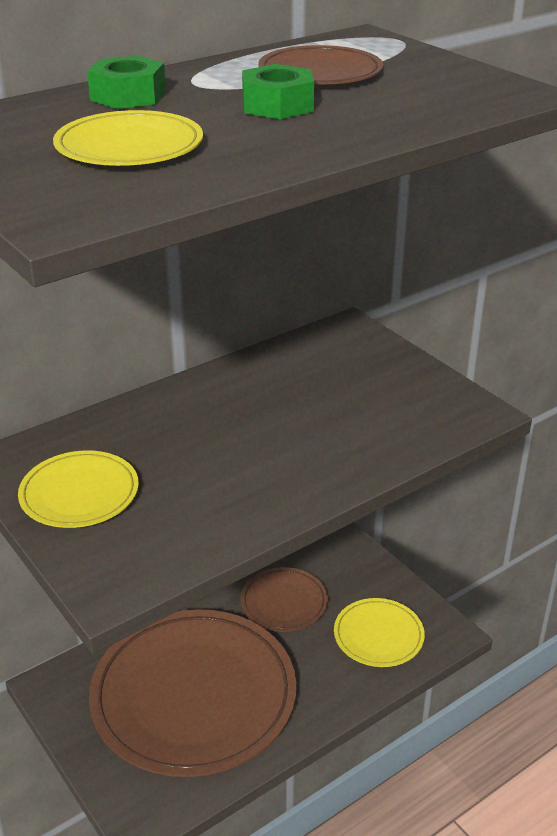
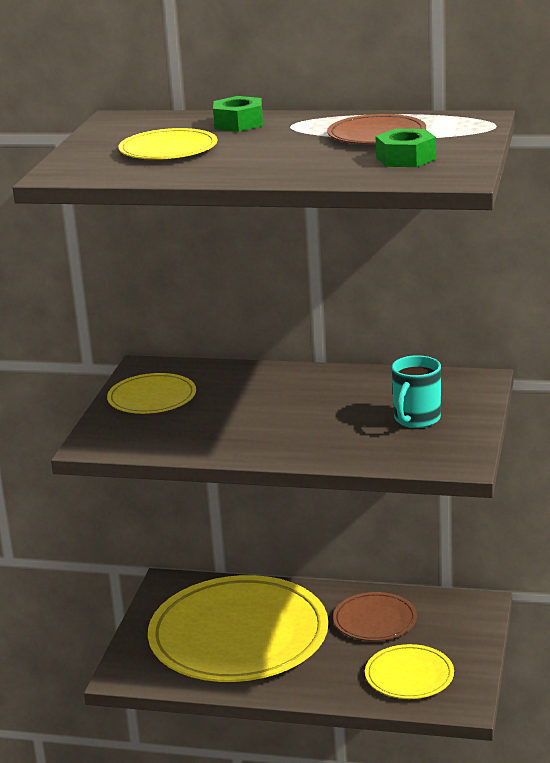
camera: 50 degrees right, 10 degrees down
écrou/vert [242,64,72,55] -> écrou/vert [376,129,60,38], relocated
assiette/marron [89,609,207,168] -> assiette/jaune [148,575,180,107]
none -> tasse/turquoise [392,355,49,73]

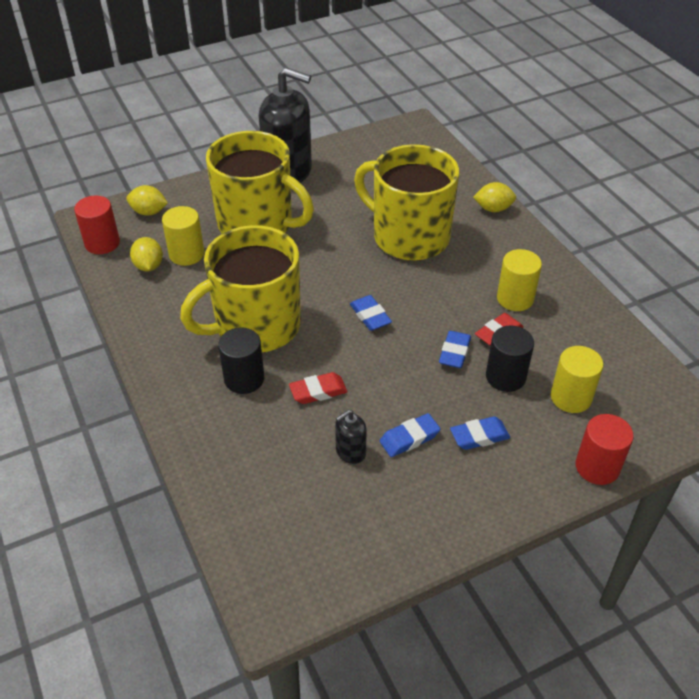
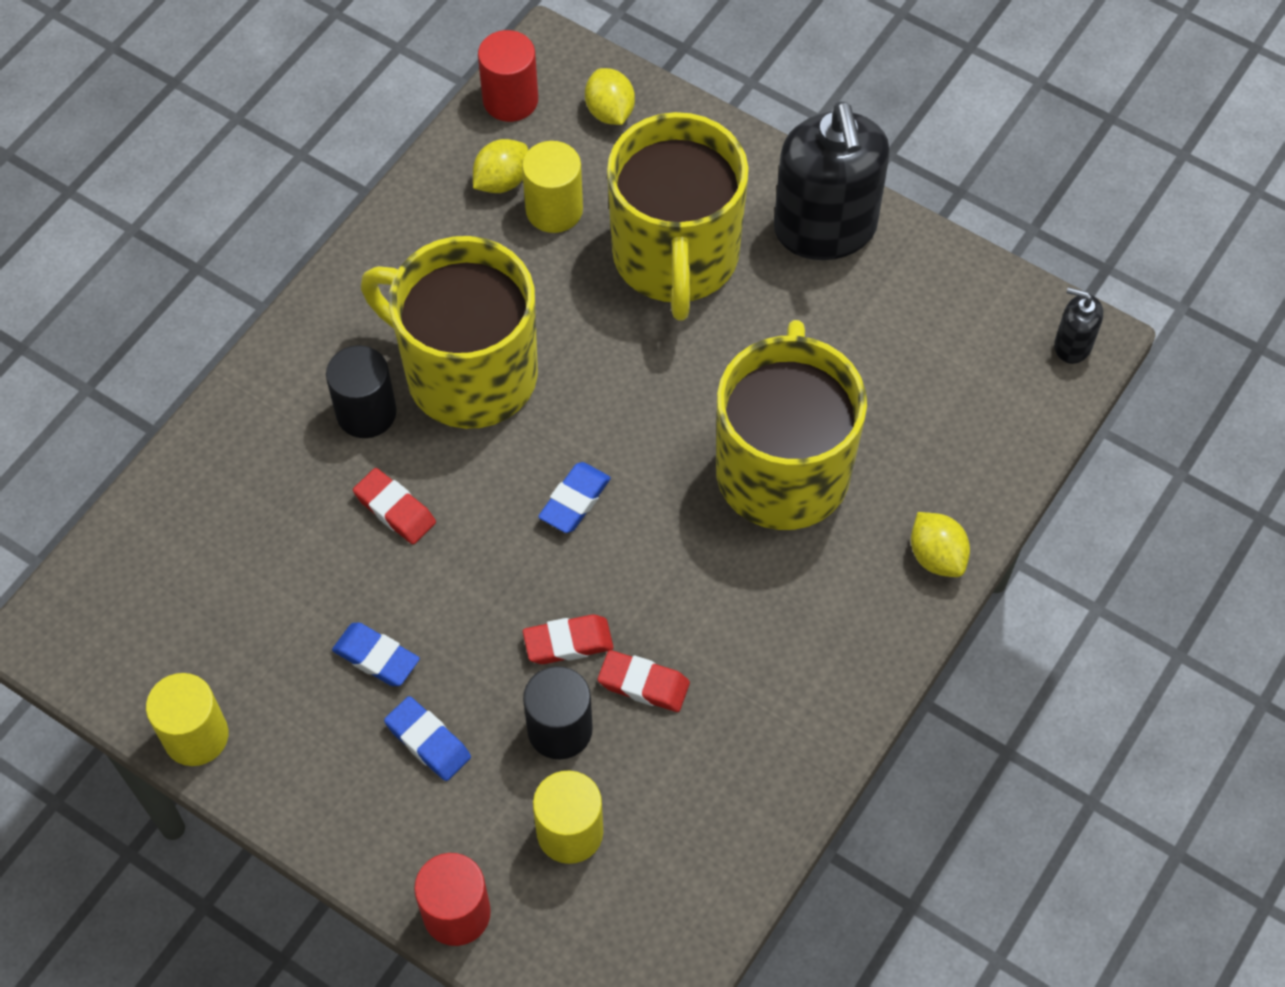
camera: 60 degrees right, 15 degrees up
cylindre/jaune [497,249,45,62] -> cylindre/jaune [146,673,82,93], relocated
gomme/bleu [439,331,32,37] -> gomme/rouge [523,615,90,49]
distributeur de savon/noir [335,410,32,54] -> distributeur de savon/noir [1054,287,49,77], relocated

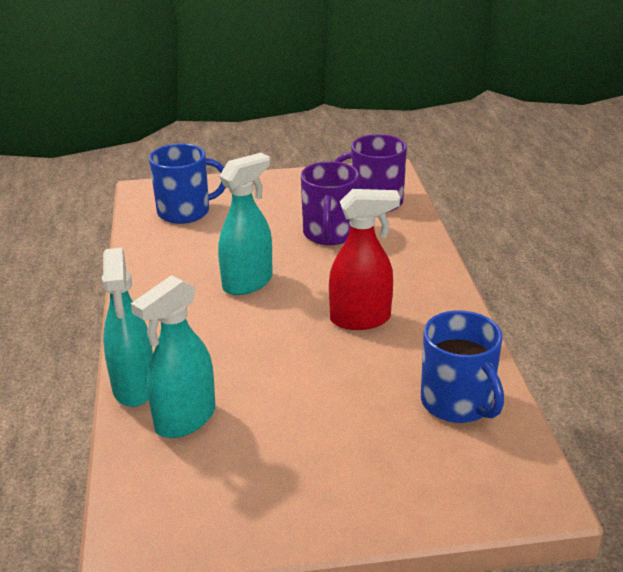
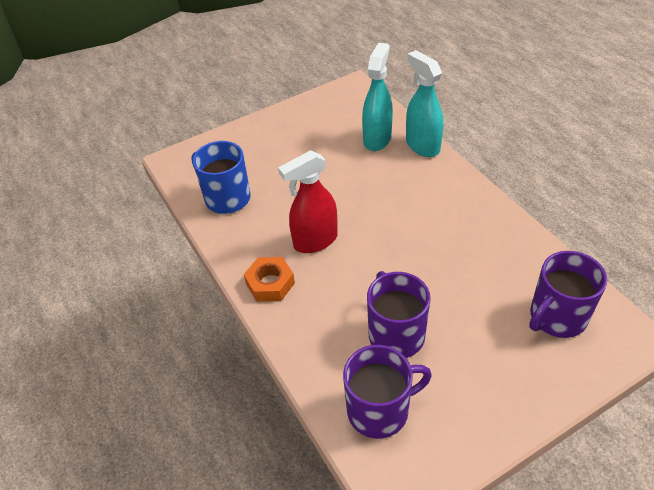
camera: 160 degrees right, 15 degrees up
tasse/bleu [149,144,77,80] -> tasse/violet [529,251,78,87]
vaporisateur/turquoise [218,153,55,142] -> none
none -> écrou/orange [244,257,51,44]

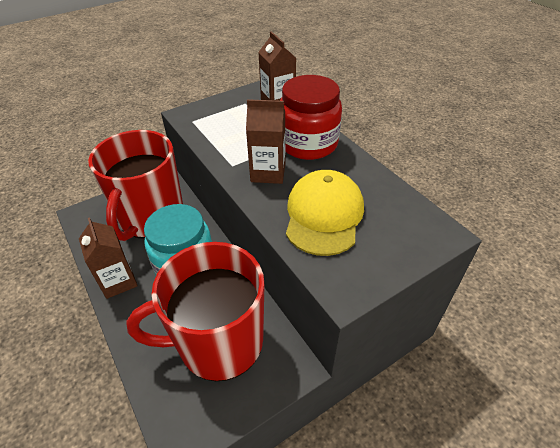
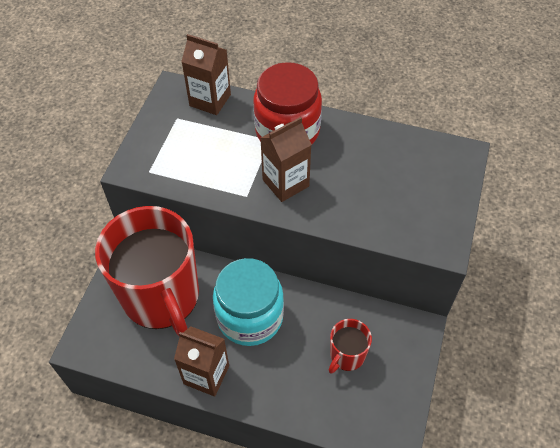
camera: 40 degrees left, 10 degrees up
casquette/jaune [286,170,78,86] -> none
tasse/rouge [126,242,139,139] -> tasse/rouge [329,319,43,55], x0.43

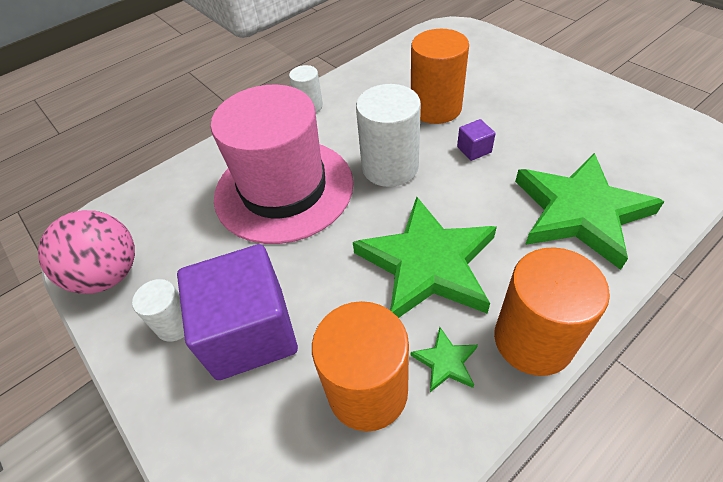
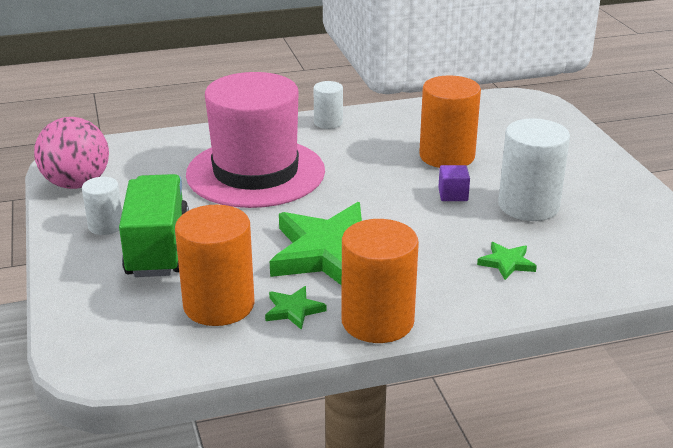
camera: 20 degrees right, 20 degrees down
cylindre/blanc [356,84,65,103] -> cylindre/blanc [498,119,72,102], relocated
étoile/vert [515,153,150,117] -> étoile/vert [477,242,60,38], x0.40
cube/violet [177,244,121,136] -> camion/vert [119,174,70,103]

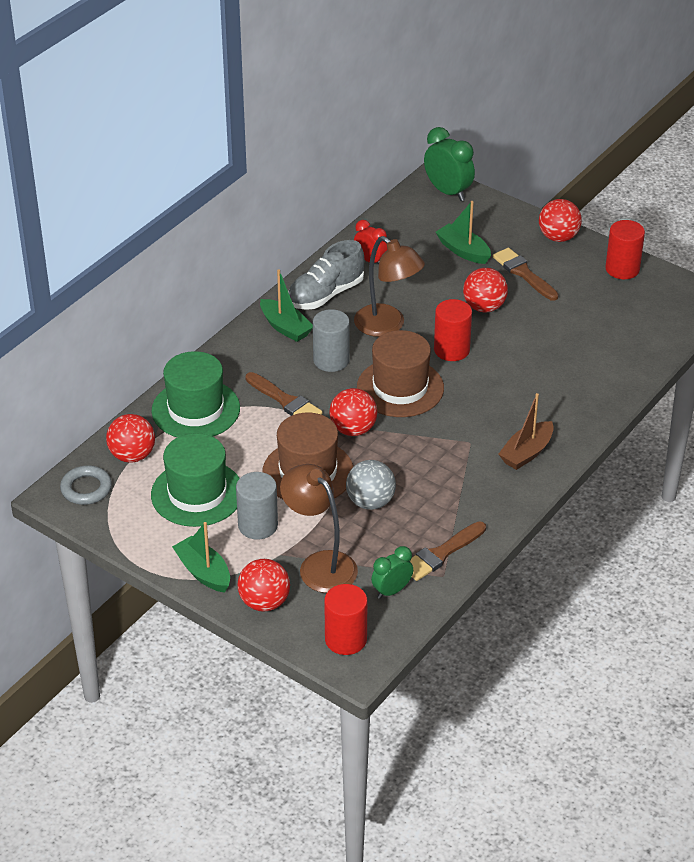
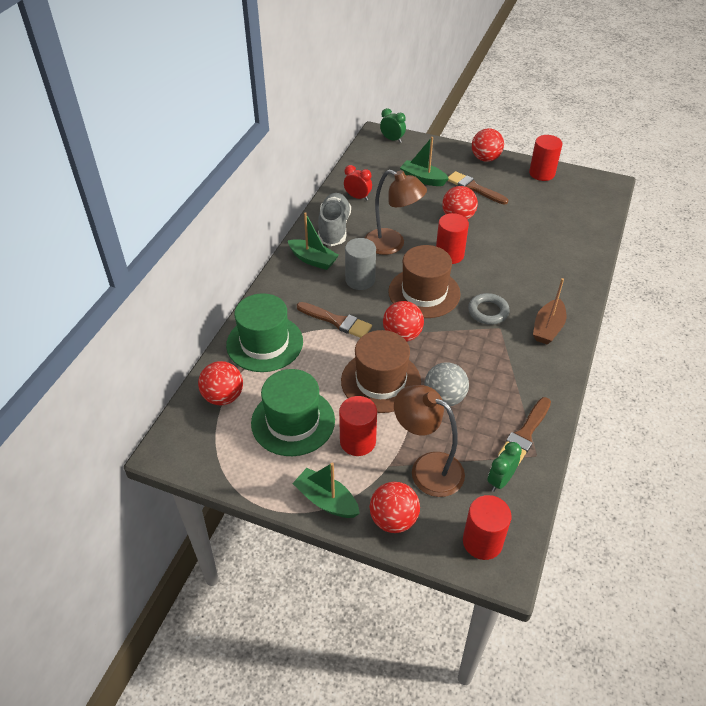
camera: 15 degrees left, 5 degrees up
réveil/vert [424,127,51,74] -> réveil/vert [380,108,26,35], x0.63
chaussure/gris [288,240,76,70] -> chaussure/gris [318,193,33,53], 150 degrees clockwise
anneau/gris [60,466,52,39] -> anneau/gris [468,293,42,32], relocated
cylindre/gris [236,472,42,67] -> cylindre/rouge [339,396,38,60]

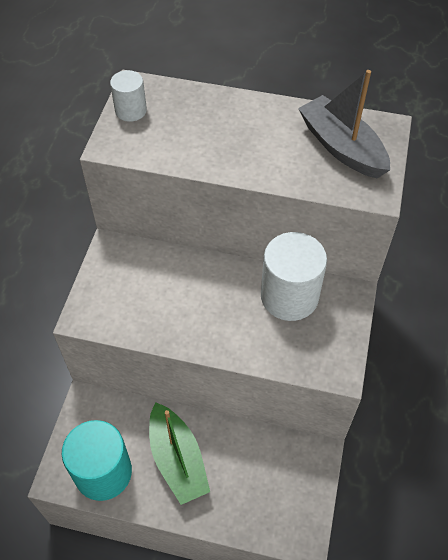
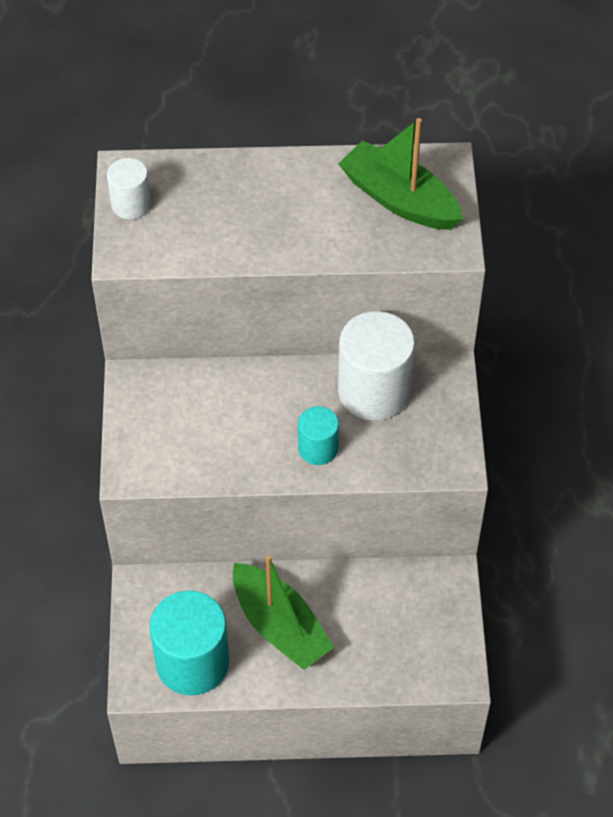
camera: 15 degrees left, 0 degrees up
bateau/gris [298,70,92,109] -> bateau/vert [338,118,125,112]
none -> cylindre/turquoise [298,406,41,59]

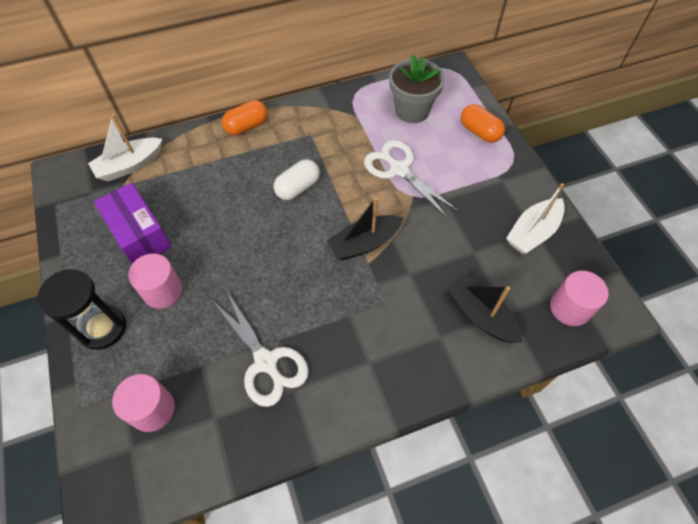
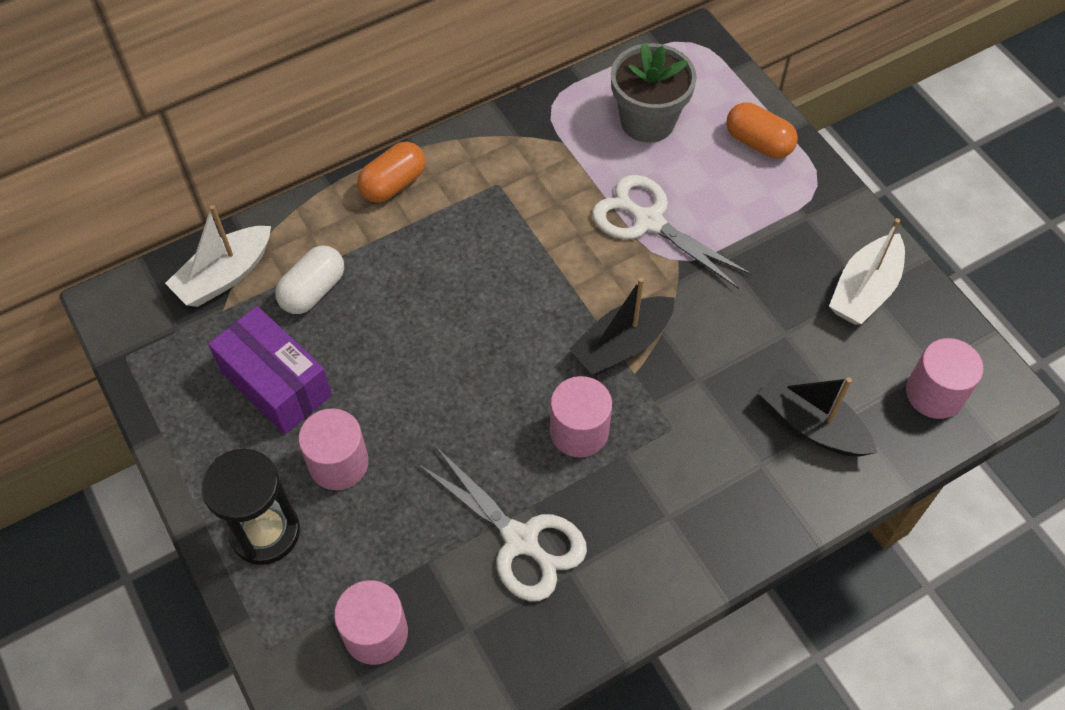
camera: 10 degrees left, 0 degrees up
gélule/blanc [274,159,46,41] -> gélule/blanc [275,246,69,68], relocated
none -> cylindre/rose [550,376,62,81]

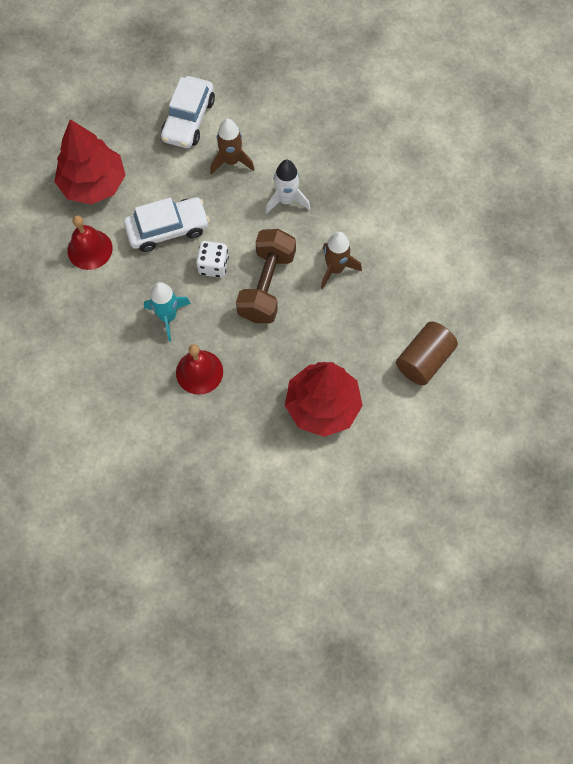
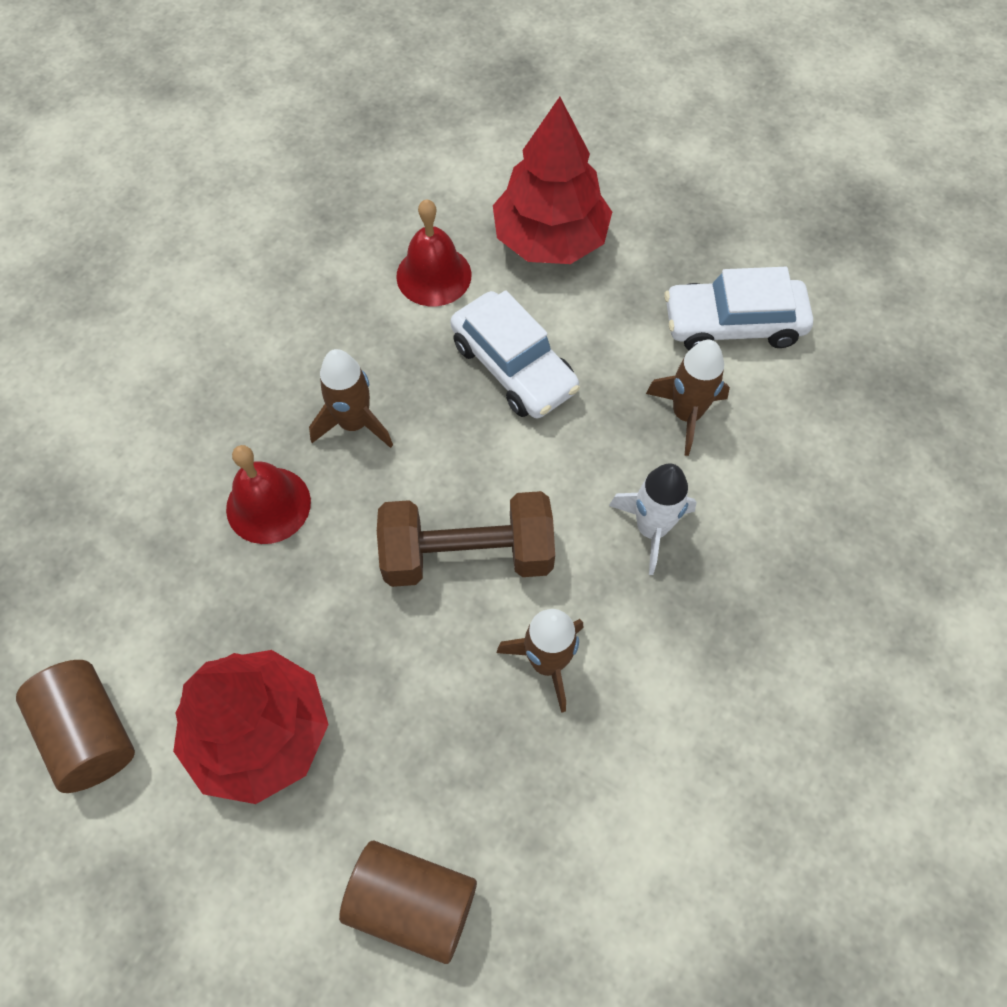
camera: 70 degrees right, 5 degrees down
dé/blanc [196,241,33,37] -> none
fusée/turquoise [144,282,47,60] -> fusée/marron [309,349,84,99]
none -> cylindre/marron [16,660,119,133]

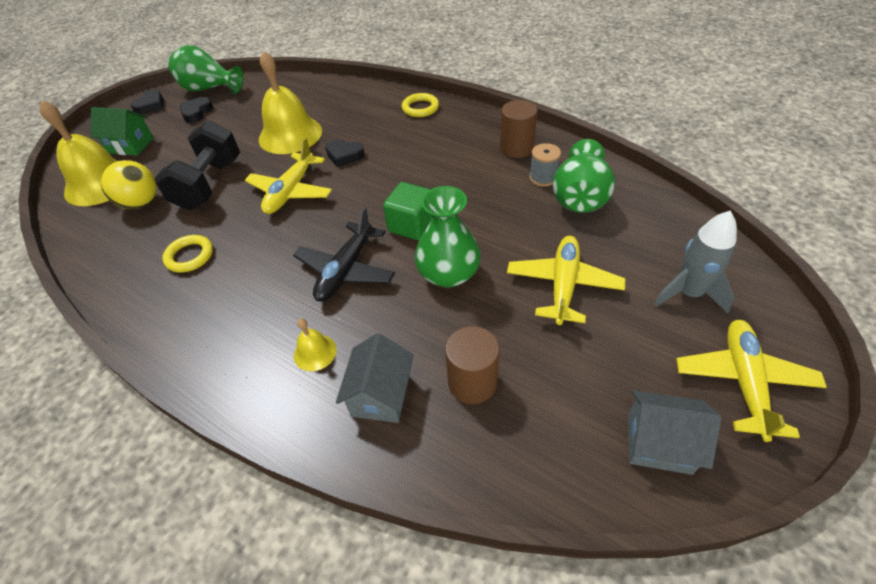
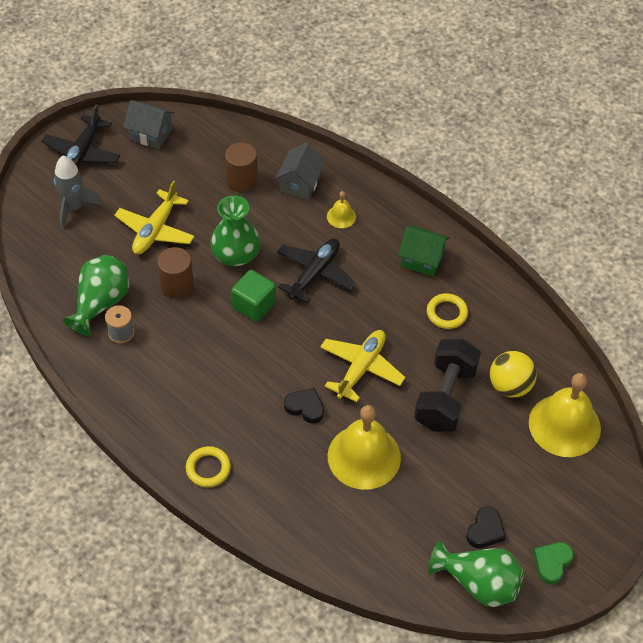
camera: 175 degrees left, 5 degrees up
cœur/noir [130,90,34,24] -> cœur/vert [533,542,41,42]
cylindre/marron [500,100,38,58] -> cylindre/marron [157,247,37,52], relocated
maison/vert [91,107,63,49] -> maison/vert [398,225,52,52], relocated
avion/jaune [676,320,151,122] -> avion/noir [42,105,78,62]

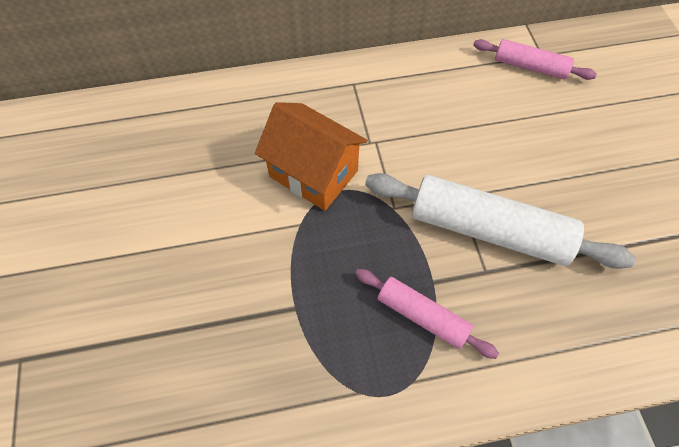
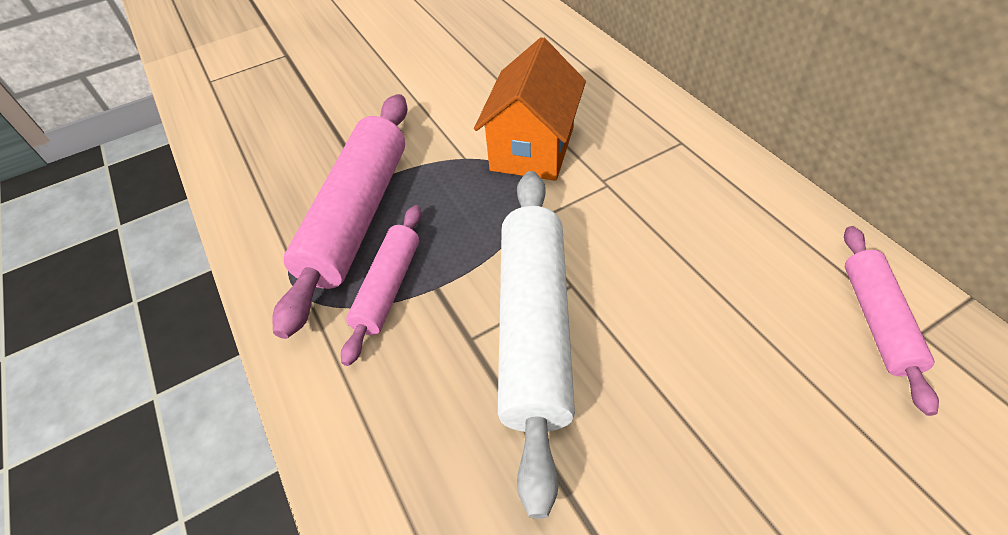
camera: 75 degrees right, 10 degrees down
none -> rouleau à pâtisserie/rose [272,94,136,245]

